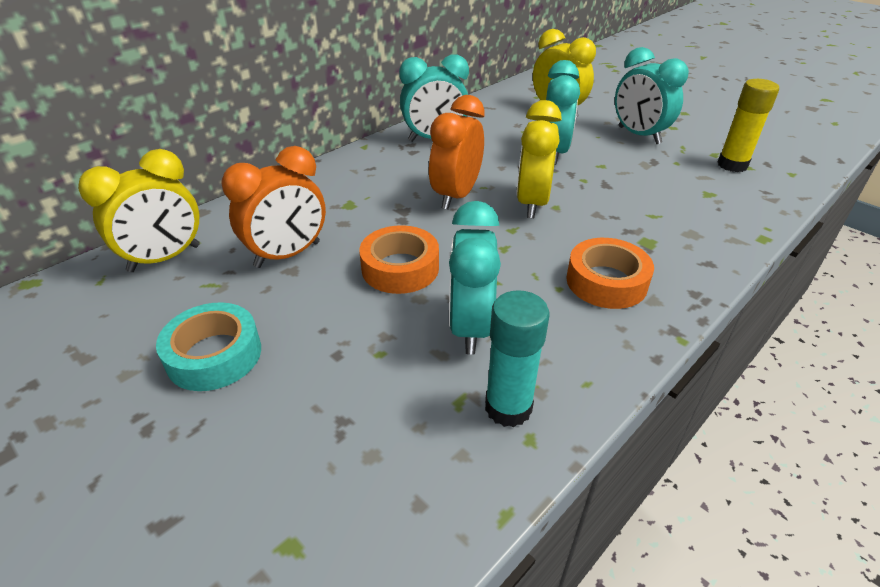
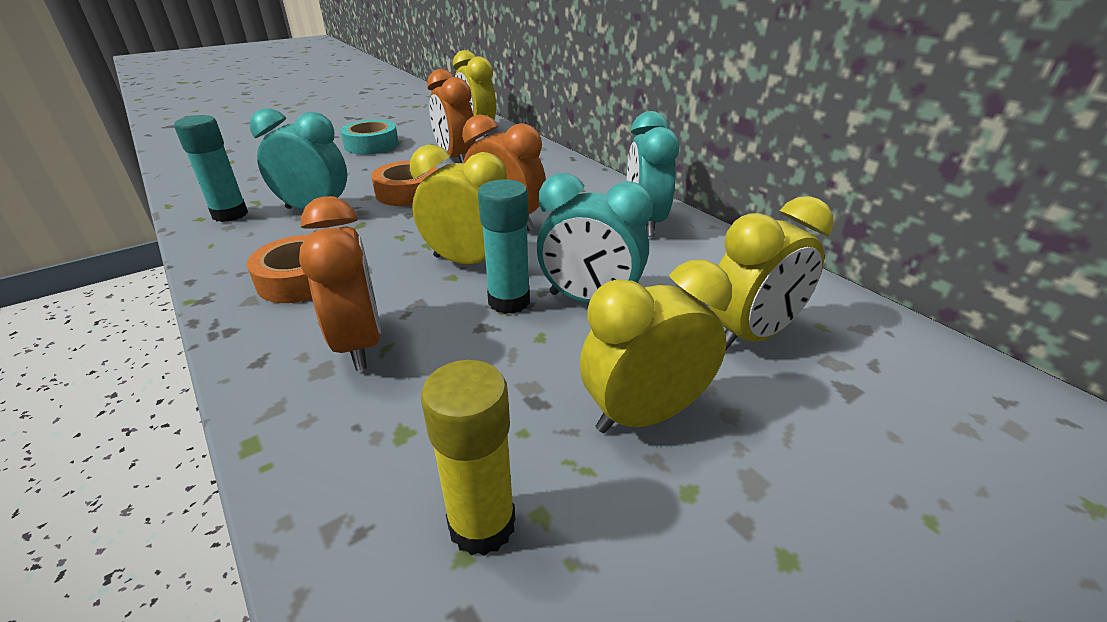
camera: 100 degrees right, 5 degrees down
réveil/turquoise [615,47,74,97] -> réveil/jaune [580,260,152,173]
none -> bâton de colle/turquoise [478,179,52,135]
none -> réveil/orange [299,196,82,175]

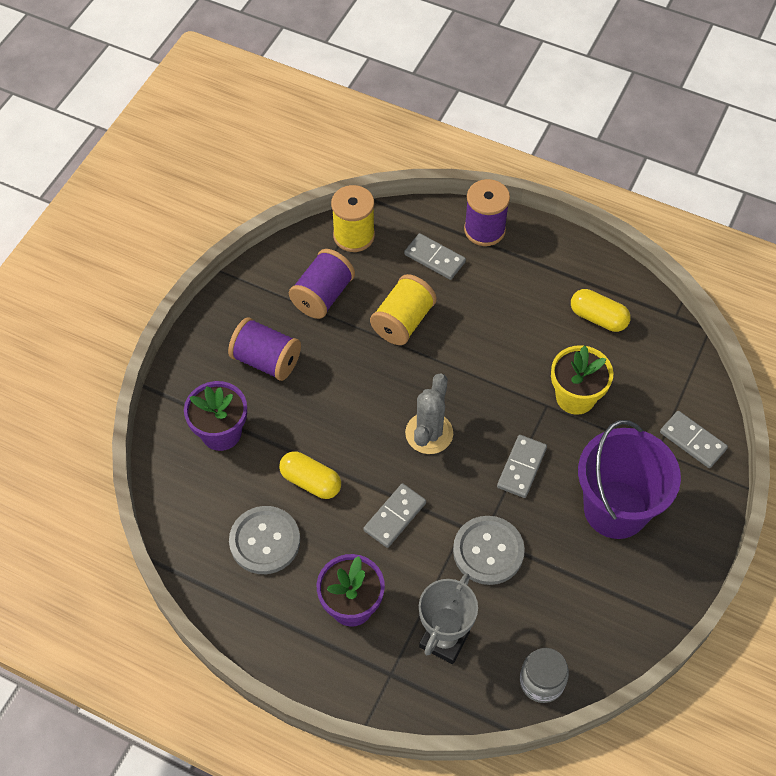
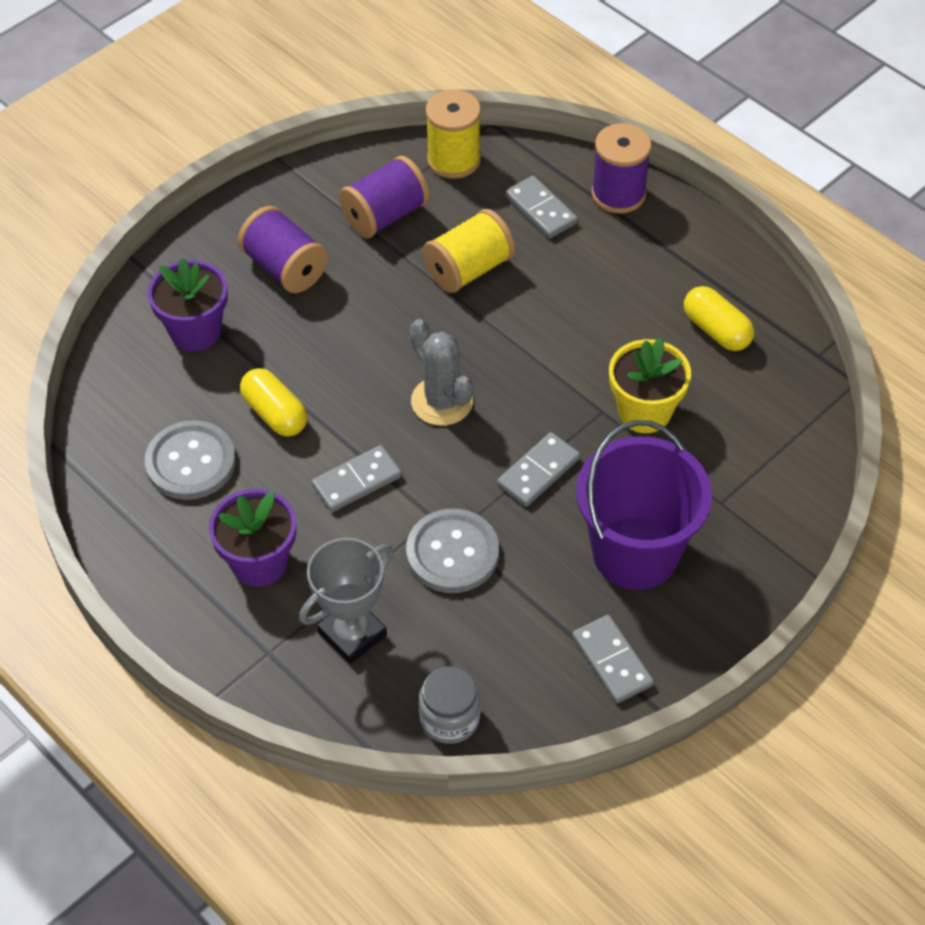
camera: 20 degrees right, 5 degrees down
cactus/gris [405,373,48,81] -> cactus/gris [410,319,63,107], 75 degrees counterclockwise
domino/gris [660,411,68,57] -> domino/gris [572,615,82,88], relocated

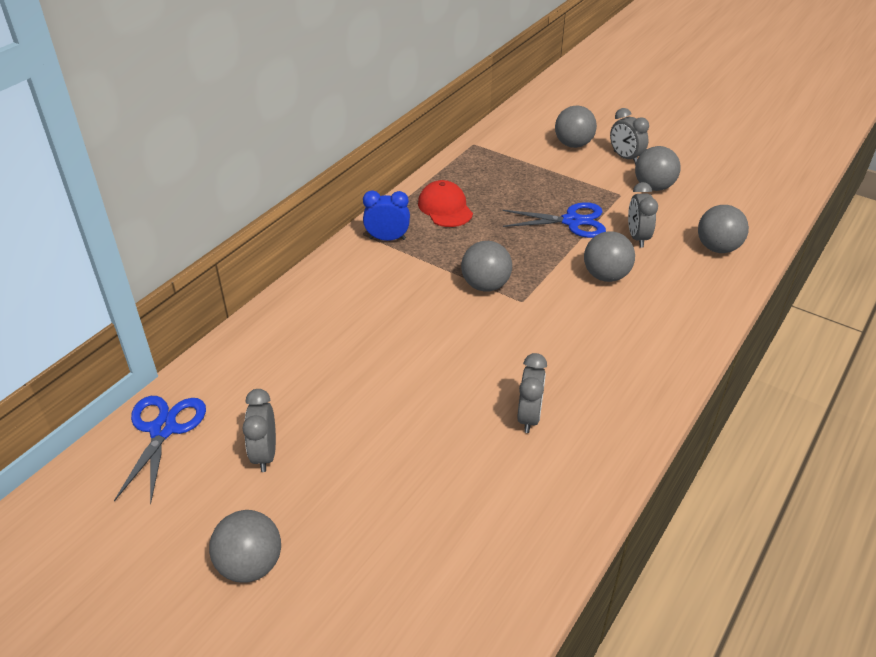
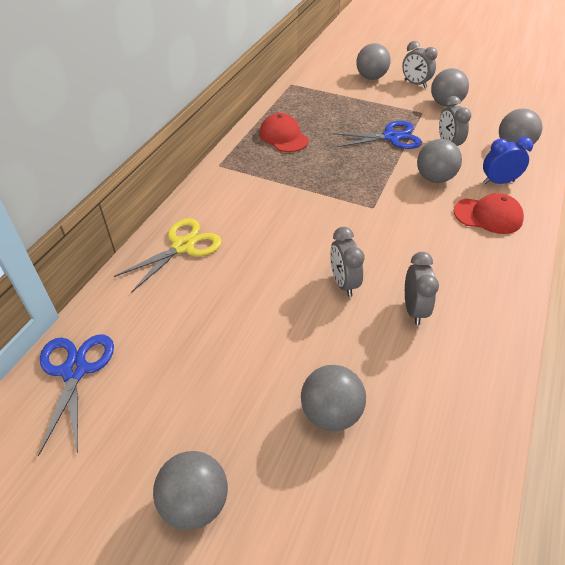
camera: 10 degrees left, 5 degrees up
réveil/bleu [363,191,47,50] -> réveil/bleu [483,137,50,47], relocated
balle/gris [461,241,51,51] -> balle/gris [301,365,65,66], relocated
réveil/gris [242,389,34,83] -> réveil/gris [330,227,35,70], relocated
none -> casquette/rouge [453,193,71,41]
none -> ciseaux/jaune [114,218,108,75]

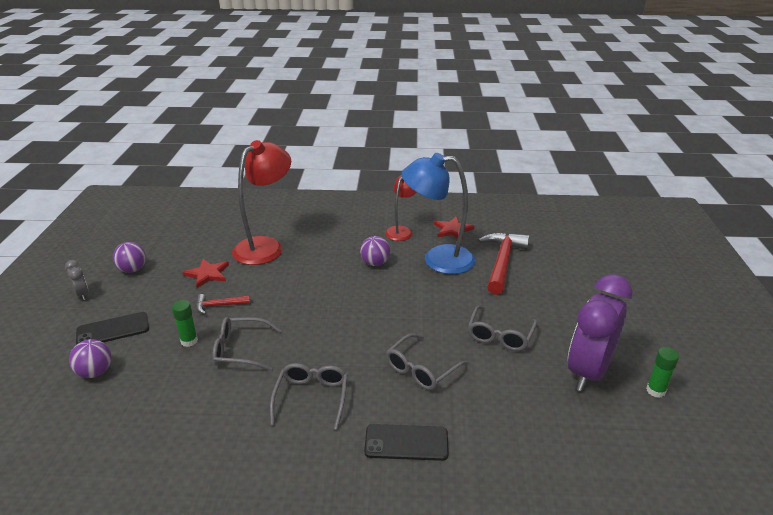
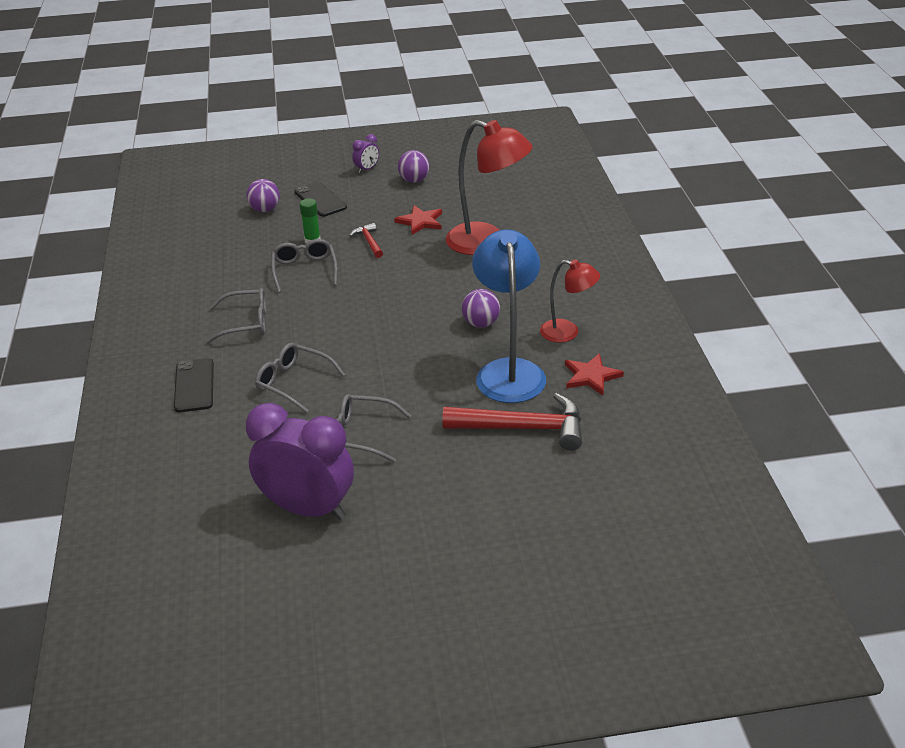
camera: 80 degrees right, 5 degrees up
réveil/gris [65,260,24,40] -> réveil/violet [352,134,27,39]
bâton de colle/vert [646,347,33,51] -> none

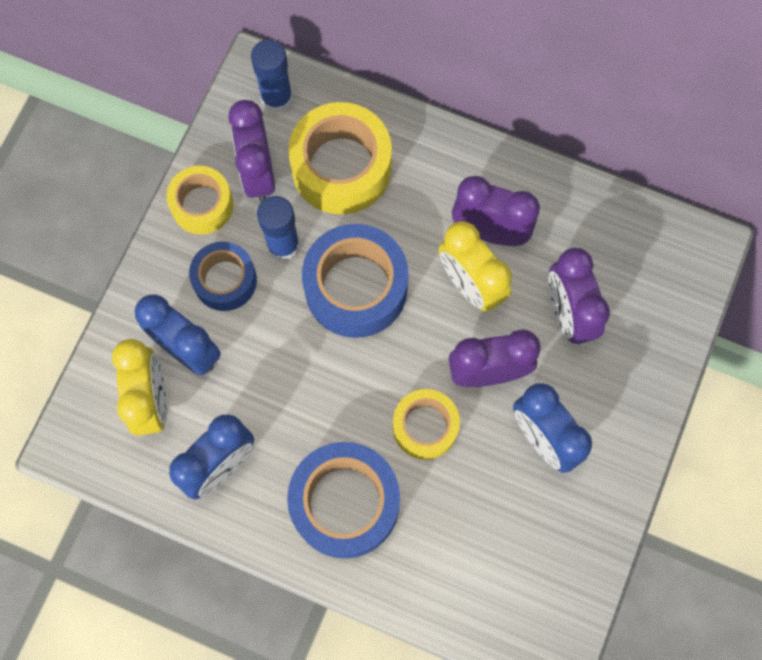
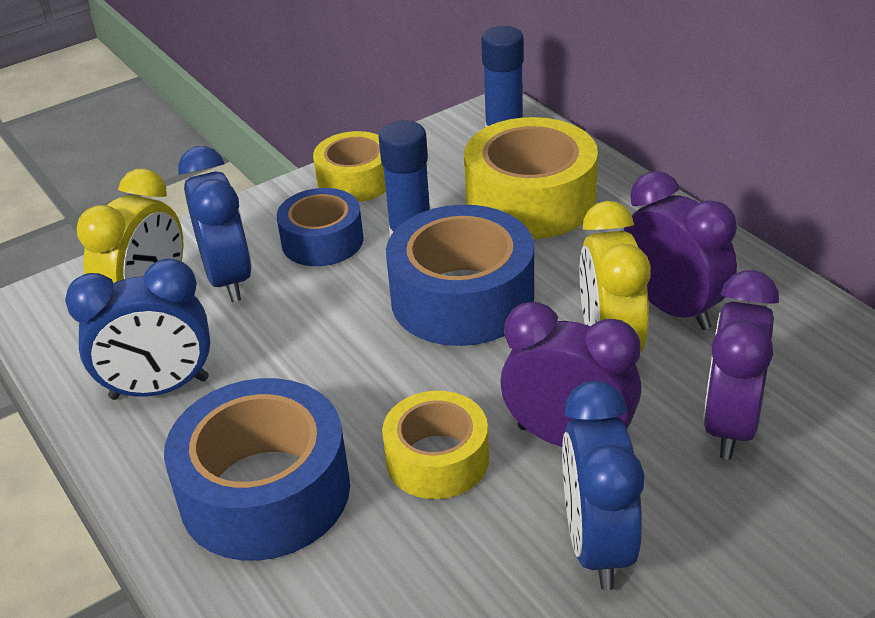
camera: 35 degrees right, 35 degrees down
réveil/violet [228,100,47,102] -> none

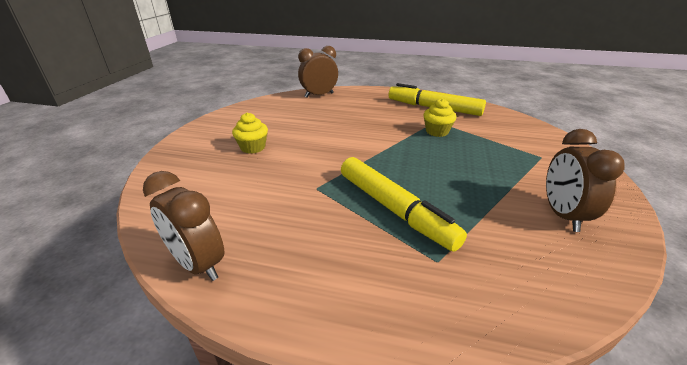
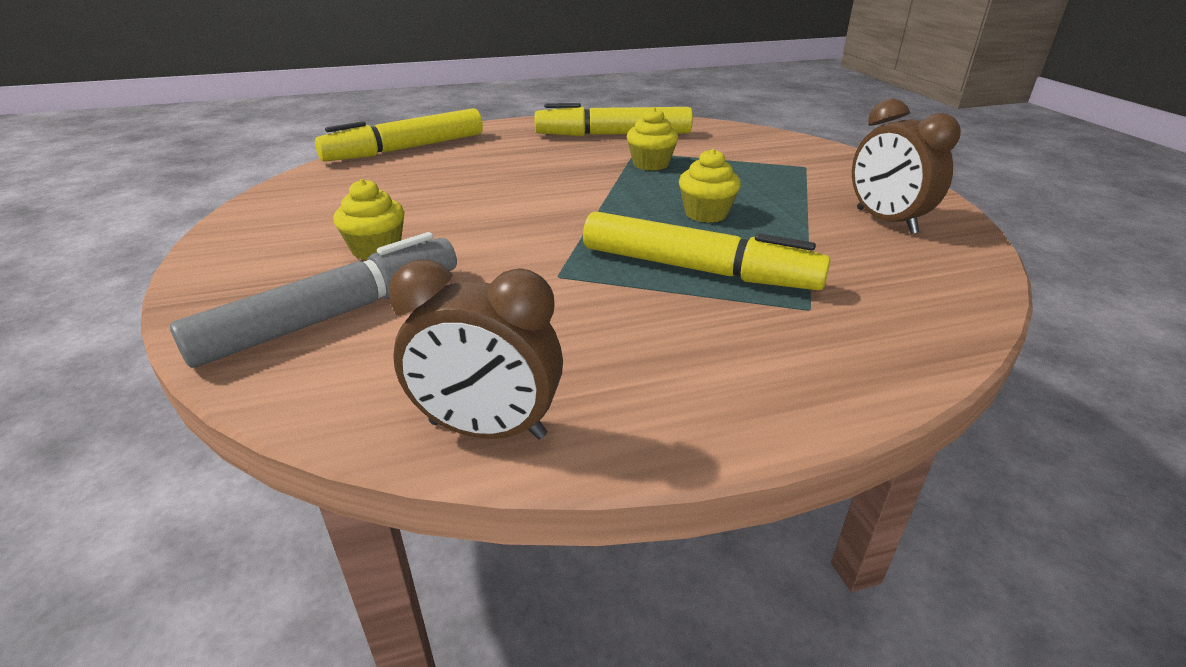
camera: 30 degrees left, 0 degrees up
réveil/marron [298,46,40,51] -> feutre/jaune [315,108,168,54]
none -> muffin/jaune [679,149,62,74]
none -> feutre/gris [170,232,287,136]

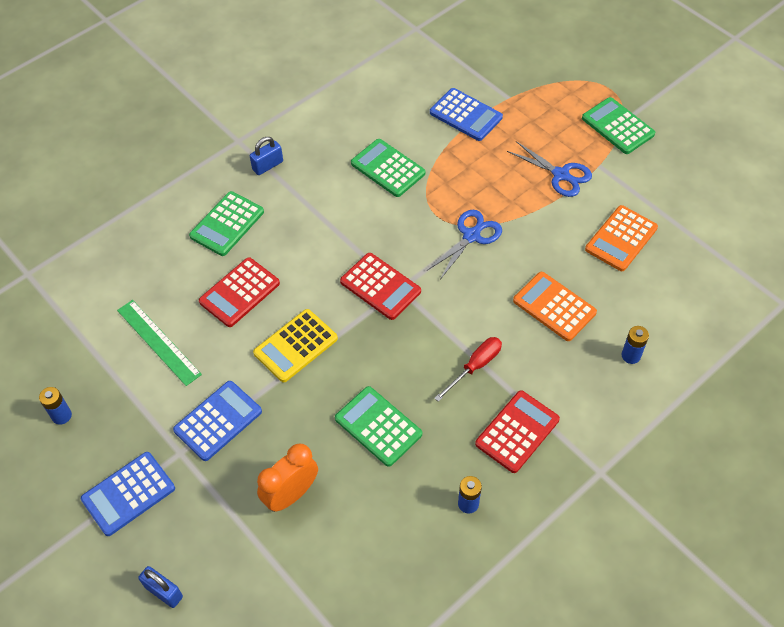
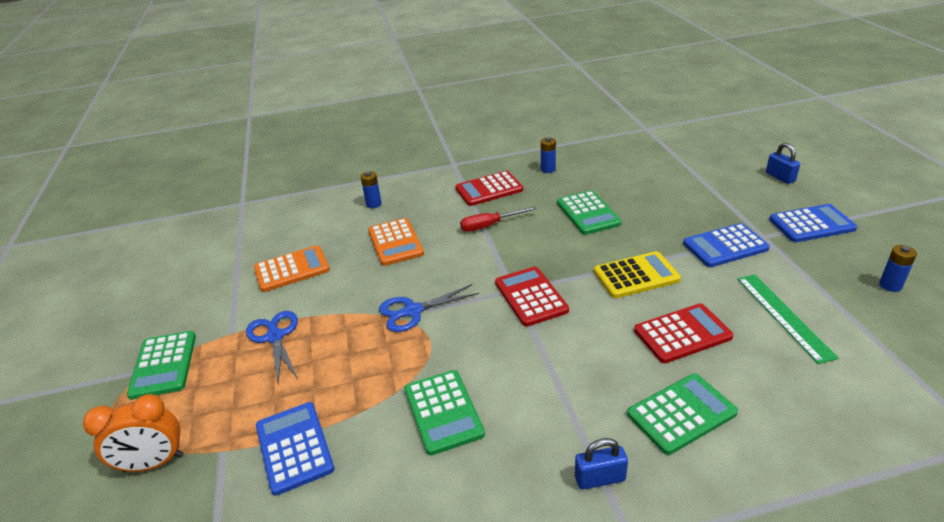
camera: 150 degrees left, 20 degrees down
réveil/orange [257,443,61,69] -> réveil/orange [83,394,100,78], relocated

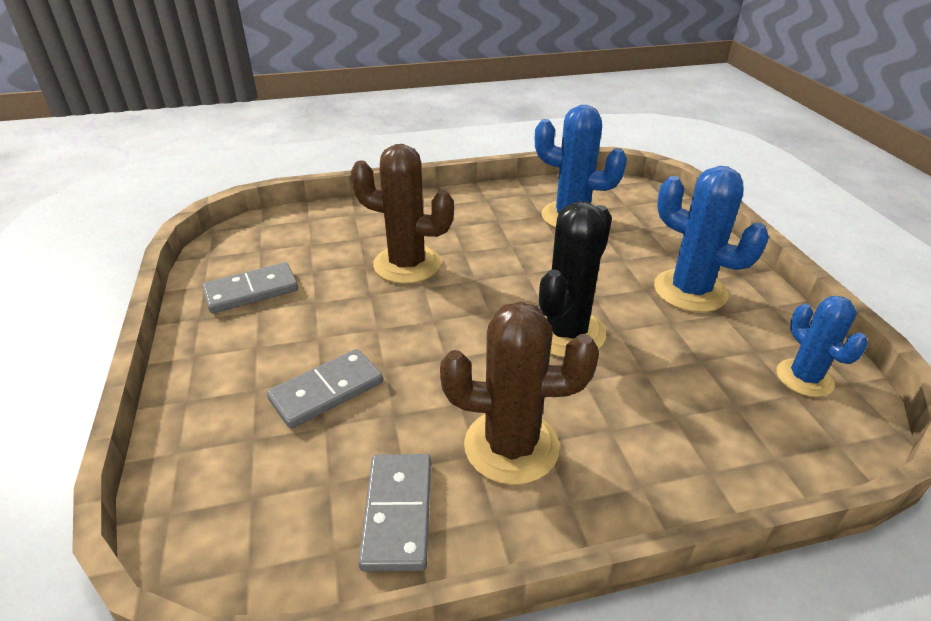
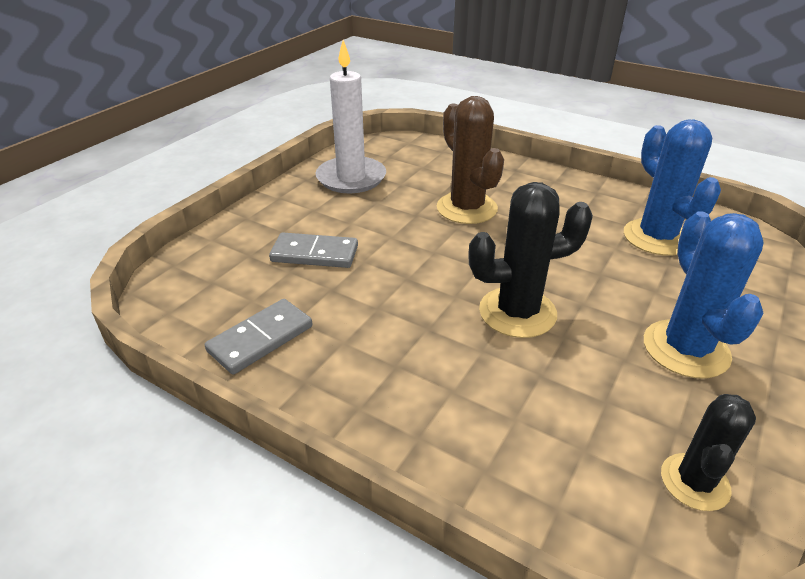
camera: 45 degrees right, 0 degrees up
domino/gris [202,262,96,52] -> bougie/blanc [316,40,70,153]
cactus/bleu [777,296,91,101] -> cactus/noir [661,394,95,117]
cactus/marron [440,301,159,184] -> none

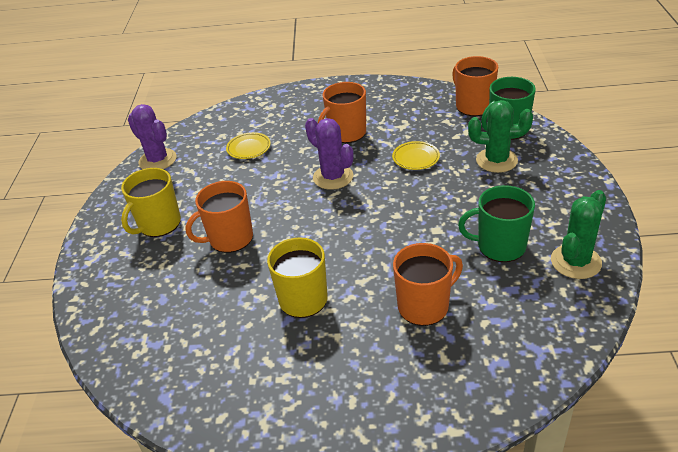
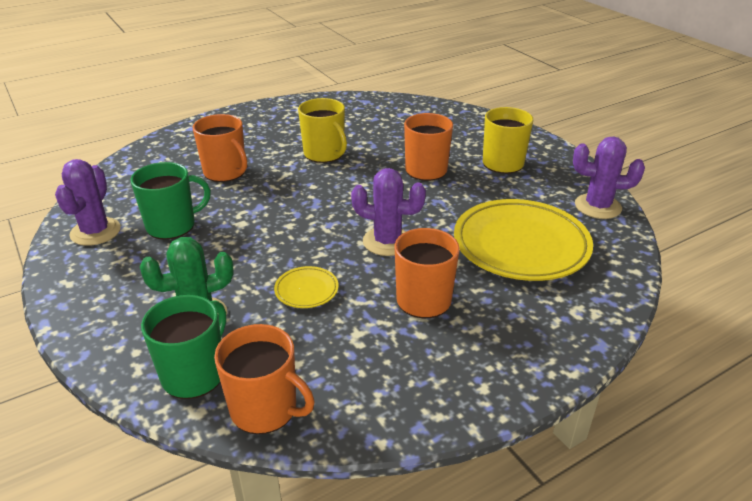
camera: 145 degrees right, 5 degrees down
assiette/jaune [226,132,45,27] -> assiette/jaune [454,199,139,82], x2.31
cactus/vert [551,190,55,89] -> cactus/violet [55,159,66,87]
tasse/orange [393,243,70,83] -> tasse/orange [193,114,54,68], 75 degrees counterclockwise

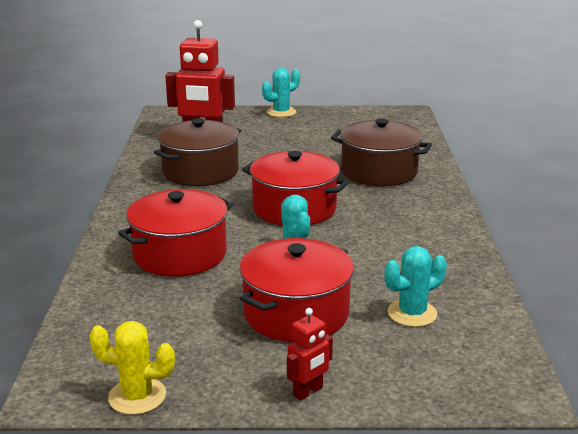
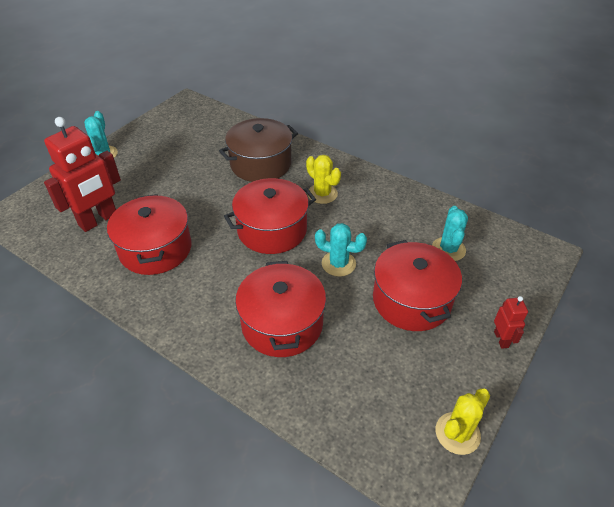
camera: 55 degrees left, 20 degrees up
marmite/marron [154,118,87,68] -> marmite/rouge [107,194,85,81]
none -> cactus/jaune [306,155,35,49]

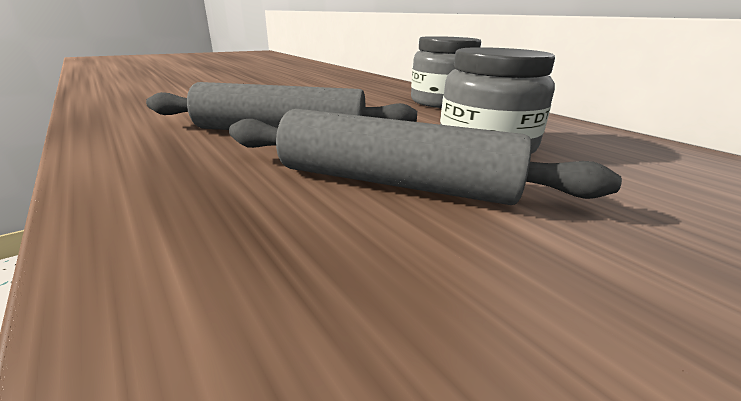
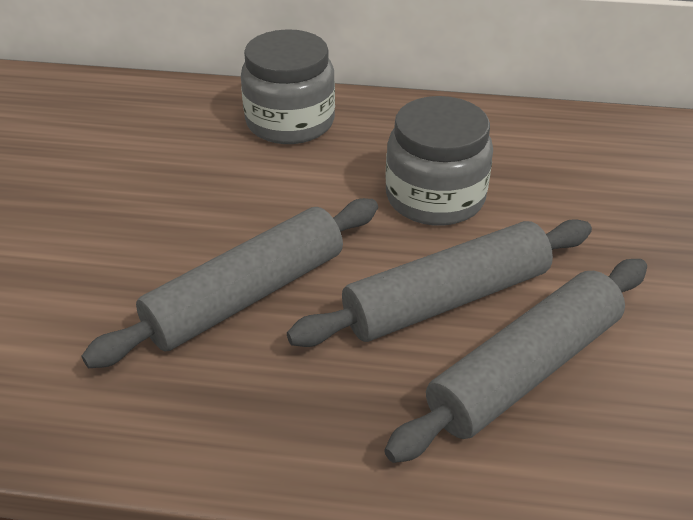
camera: 45 degrees left, 15 degrees up
none -> rouleau à pâtisserie/gris [384,259,263,204]

